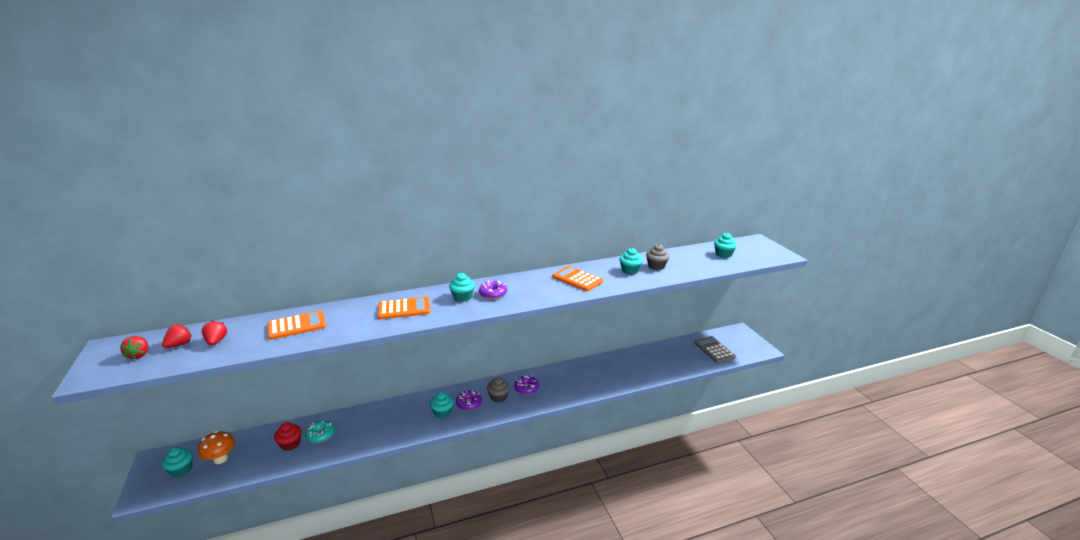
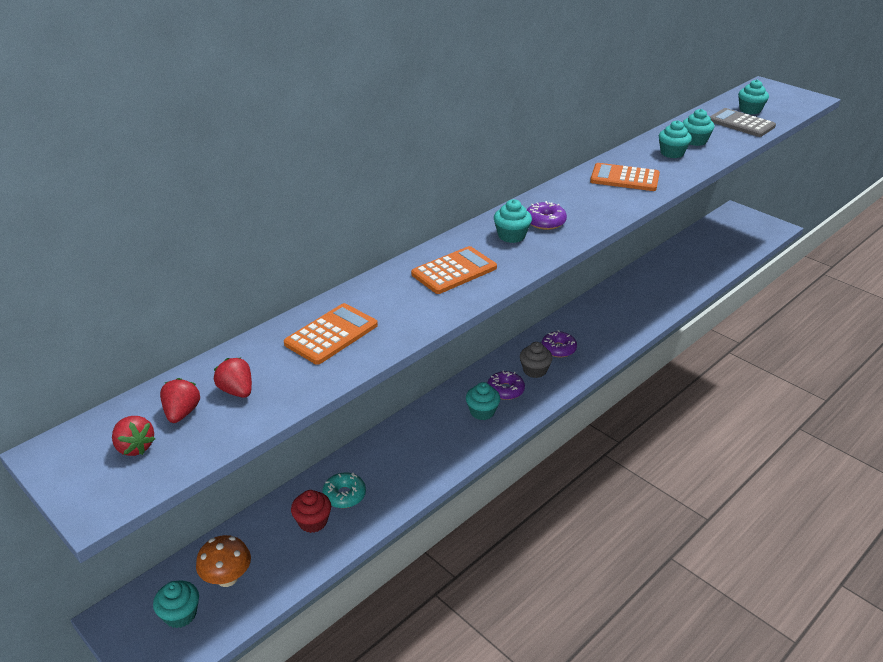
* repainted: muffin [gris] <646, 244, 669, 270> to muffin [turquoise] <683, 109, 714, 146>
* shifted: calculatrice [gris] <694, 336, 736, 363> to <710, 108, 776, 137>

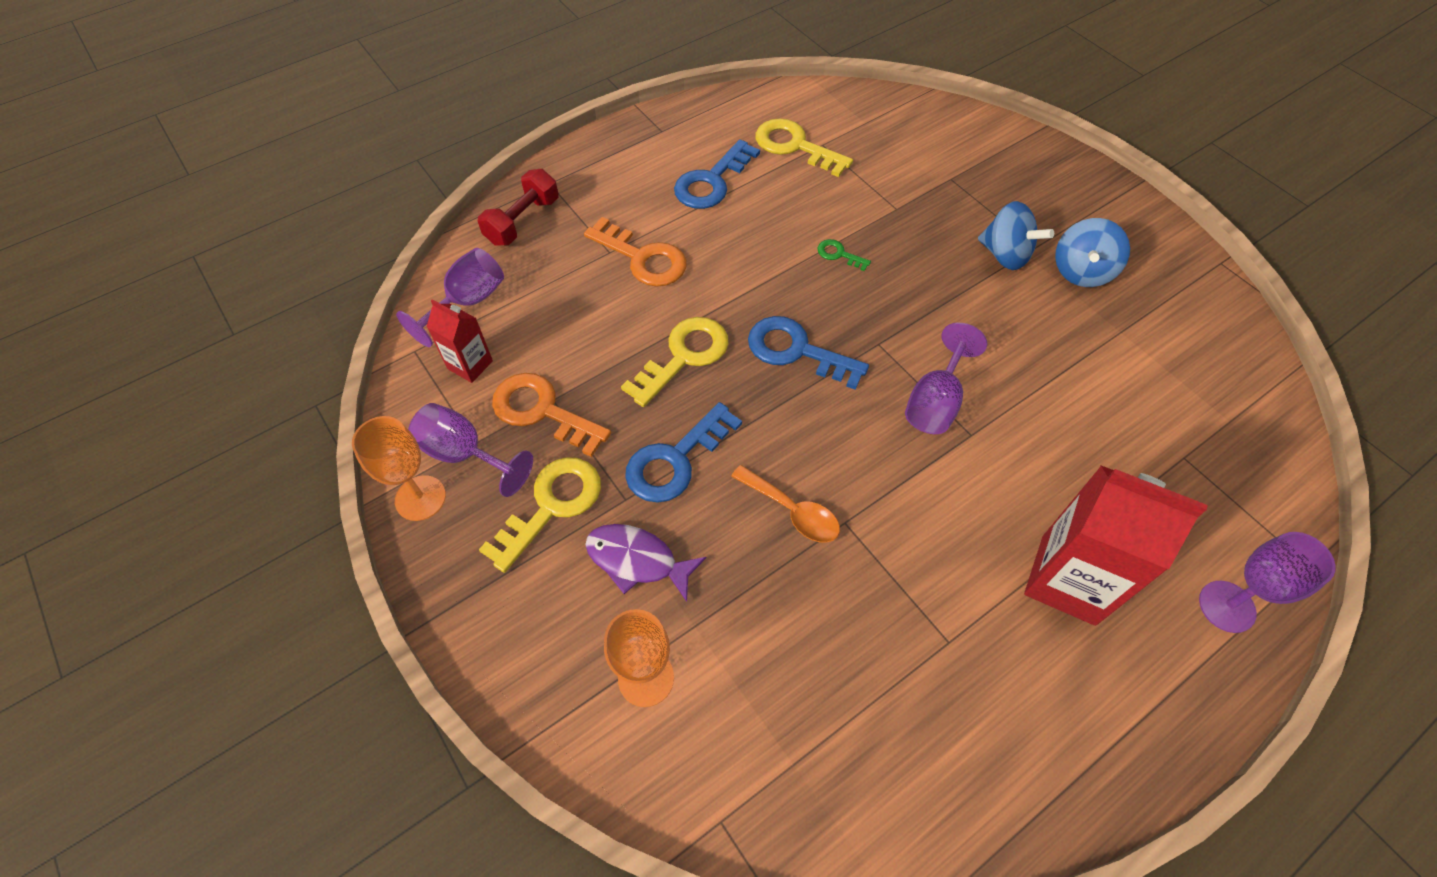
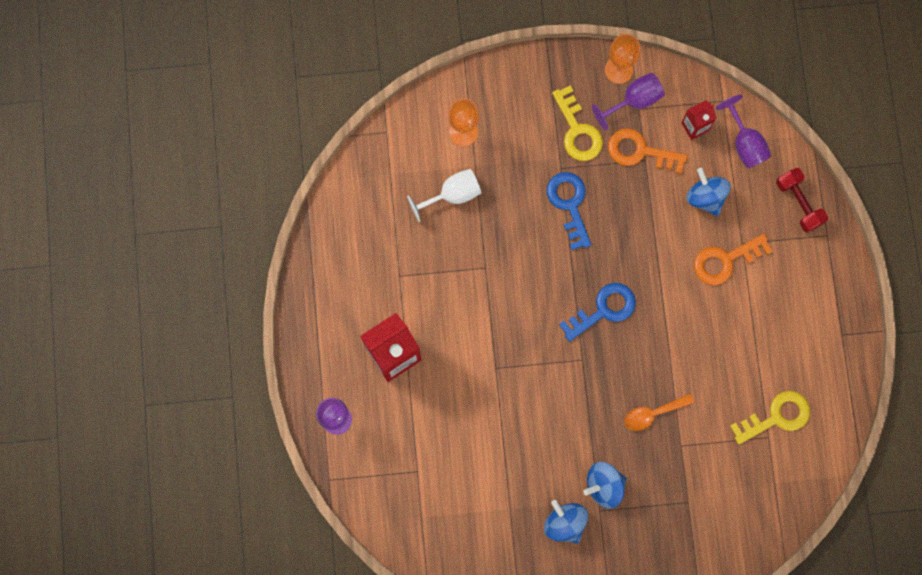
* rotated: clé [orange] <492, 373, 611, 457> = <608, 128, 688, 174> 135 degrees counterclockwise
* gone: poisson [violet] <585, 524, 706, 602>
* gone: clé [jaune] <621, 317, 729, 407>
* gone: clé [bleu] <674, 139, 760, 209>
* shifted: cuillère [orange] <731, 465, 840, 543> to <624, 394, 694, 431>
* gone: clé [vert] <817, 239, 871, 271>
* gone: verre à pied [violet] <905, 323, 987, 434>
* new: verre à pied [blanc] <407, 169, 481, 223>
* new: toupie [bleu] <686, 168, 731, 216>

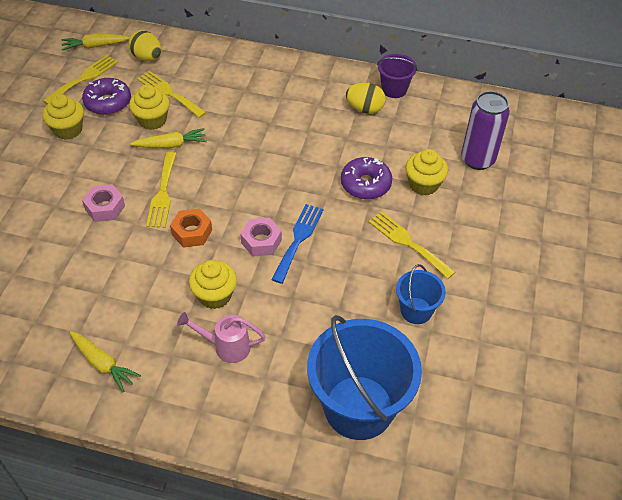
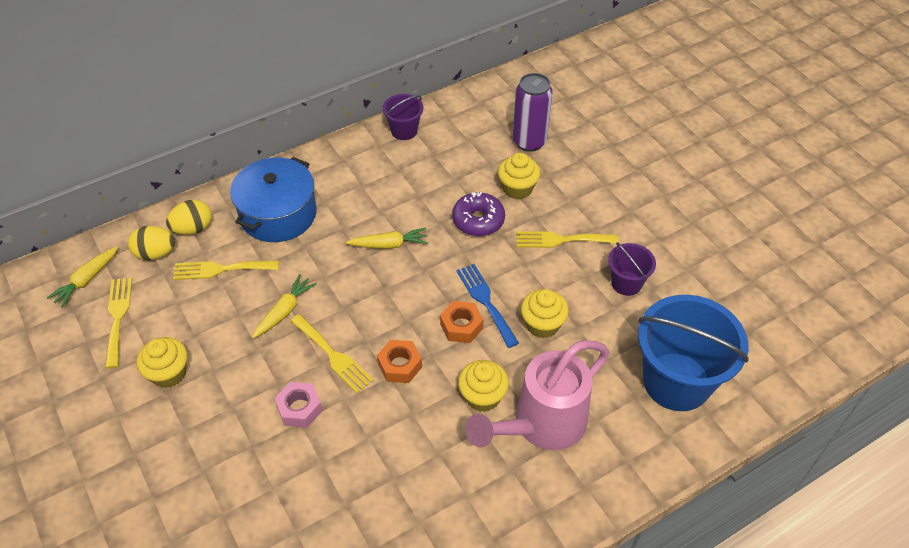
* shifted: carotte [jaune] <70, 331, 141, 392> to <346, 228, 428, 249>
* gone: beignet [violet] <82, 78, 131, 115>
* shifted: muffin [jaune] <129, 85, 170, 130> to <521, 289, 569, 338>
* scaled: arrosoir [rose] <177, 312, 266, 363> = <466, 340, 609, 450> x1.98
* repainted: écrou [rose] <240, 218, 282, 256> to écrou [orange] <440, 301, 483, 343>
* shifted: œuf [jaune] <346, 83, 386, 114> to <166, 200, 212, 235>
* repainted: seau [bleu] <396, 264, 446, 324> to seau [violet] <608, 242, 656, 296>
* new: marmite [bleu] <230, 157, 317, 242>

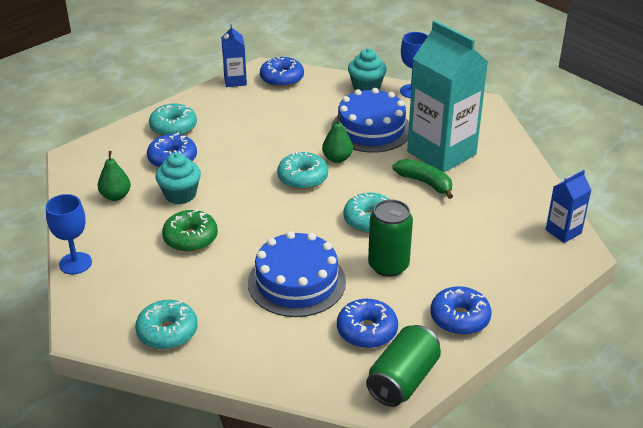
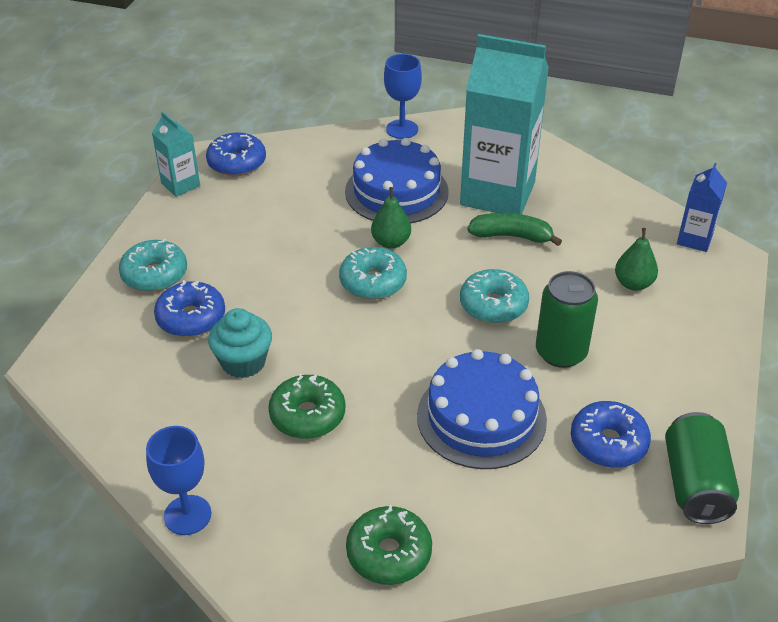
* shifted: poire [vert] <98, 151, 131, 201> to <615, 228, 658, 291>
* repainted: beignet [turquoise] <135, 300, 198, 349> to beignet [vert] <346, 505, 432, 585>
* repainted: brique de lait [bleu] <221, 24, 247, 87> to brique de lait [turquoise] <152, 111, 200, 197>
* gone: muffin [turquoise] <348, 49, 387, 91>
* gone: beignet [bleu] <430, 286, 492, 335>

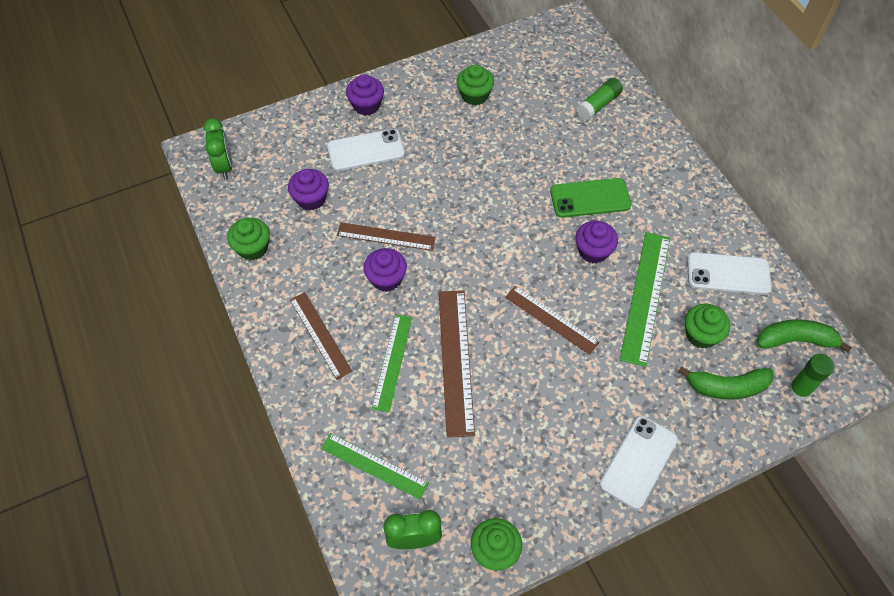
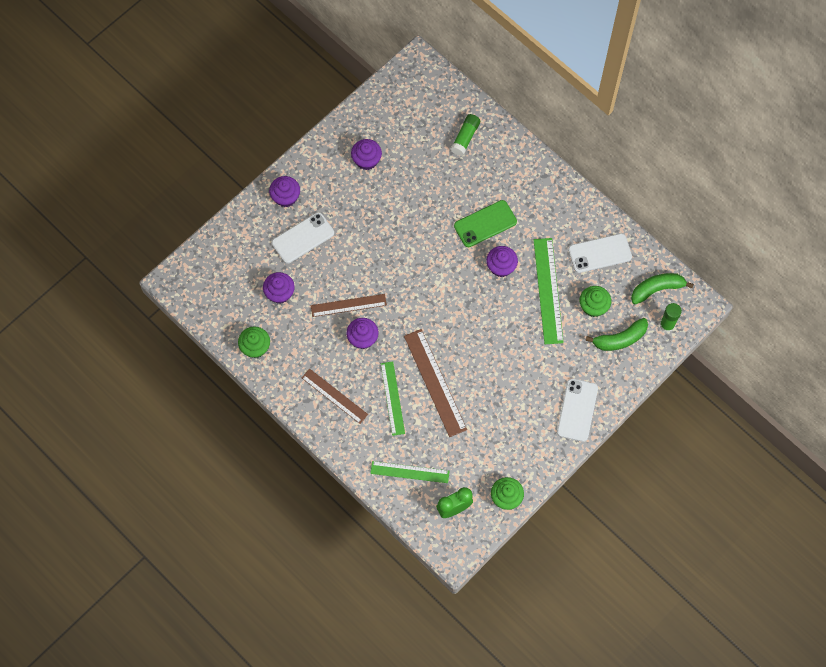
* gone: réveil [vert] <203, 118, 233, 179>
* repainted: muffin [vert] <457, 64, 494, 105> to muffin [violet] <351, 139, 382, 170>
* gone: règle [marron] <505, 286, 600, 355>

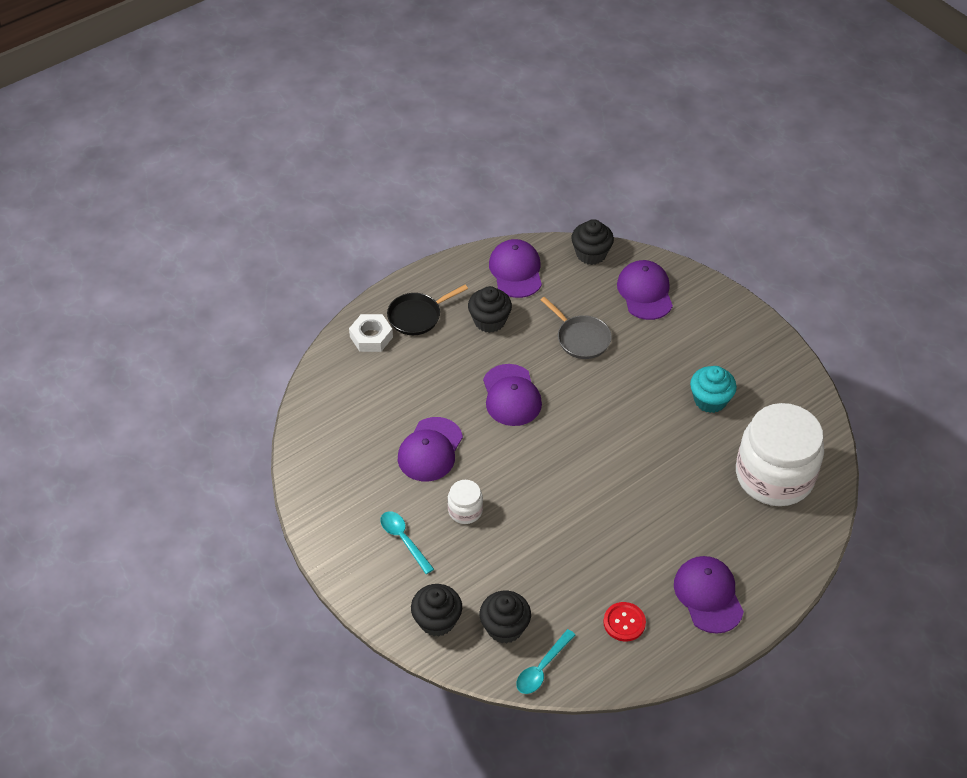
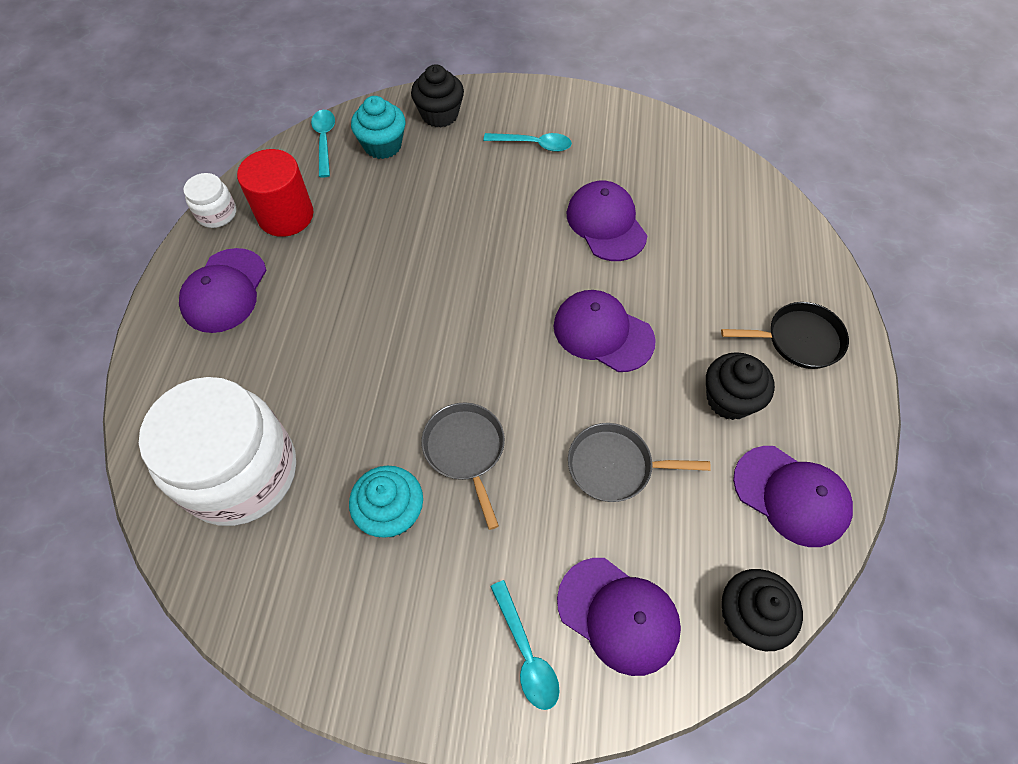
* gone: écrou [blanc] <349, 314, 393, 352>
* rotated: poêle [noir] <387, 285, 468, 335> = <721, 302, 849, 369> 75 degrees clockwise
* shifted: bocal [blanc] <448, 480, 483, 524> to <183, 173, 236, 228>
* repainted: muffin [noir] <480, 591, 531, 644> to muffin [turquoise] <351, 96, 406, 159>
* swapped: bouton [rouge] <604, 602, 646, 641> to cylindre [rouge] <237, 149, 313, 237>
* rotated: casquette [violet] <674, 556, 744, 634> = <179, 248, 267, 333> 75 degrees clockwise
* new: poêle [gris] <421, 403, 505, 530>
* new: cuillère [turquoise] <490, 580, 560, 710>

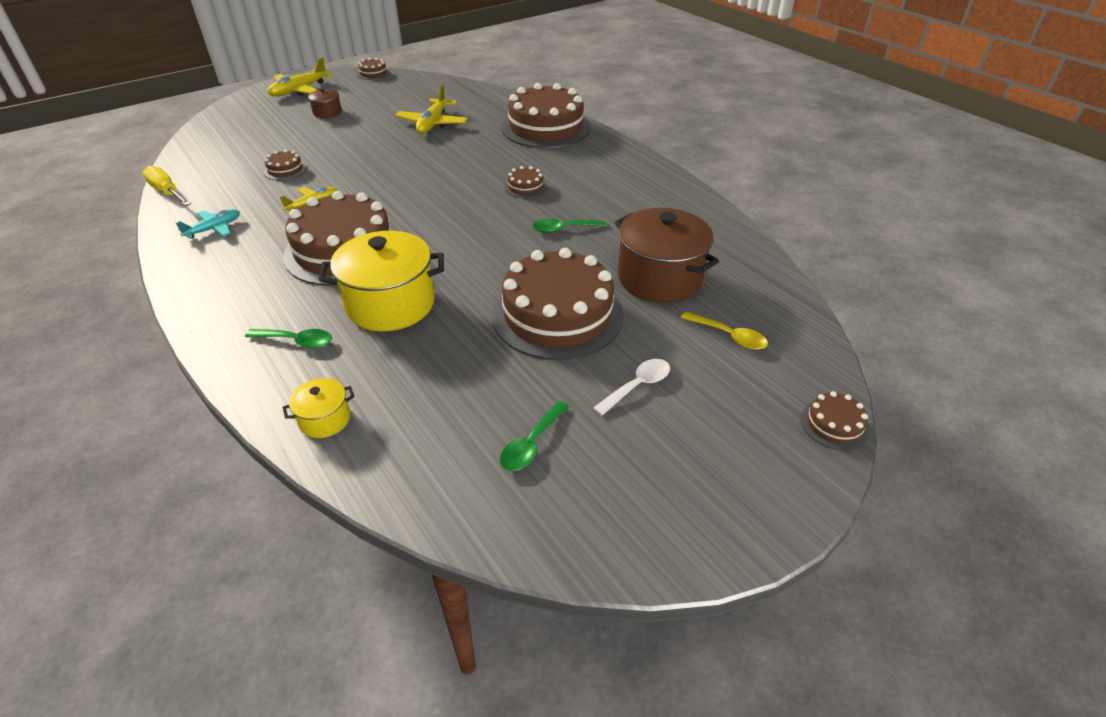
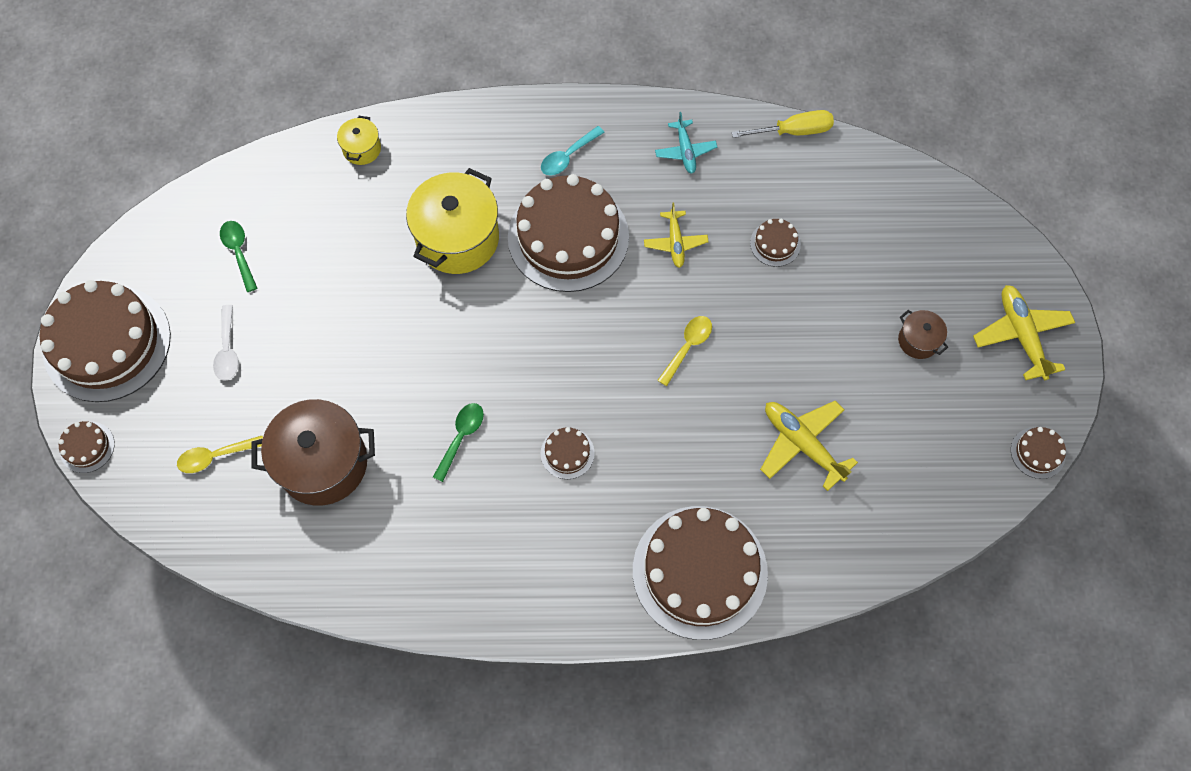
* gone: cuillère [vert] <245, 329, 332, 349>
* shifted: gâteau [marron] <492, 248, 623, 360> to <40, 280, 171, 402>
* new: cuillère [turquoise] <541, 126, 605, 176>
* new: cuillère [jaune] <657, 316, 712, 386>

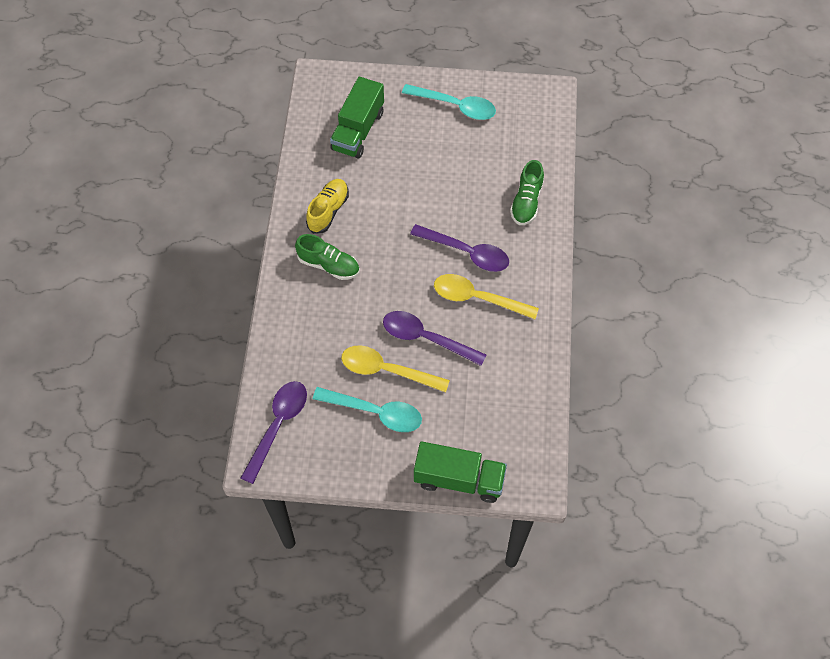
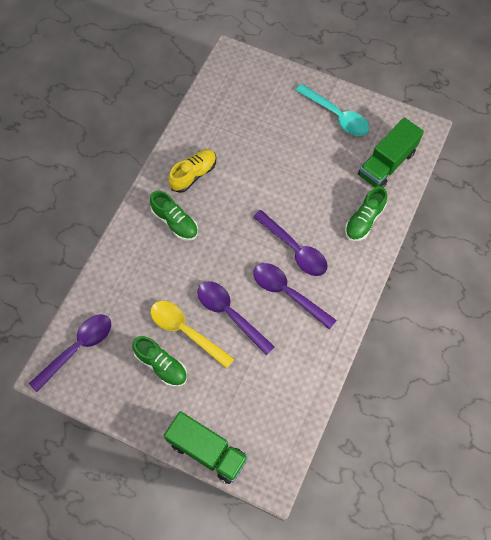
* swapped: cuillère [turquoise] <313, 387, 422, 432> to chaussure [vert] <132, 336, 187, 387>
* shifted: camion [vert] <330, 77, 384, 159> to <358, 117, 424, 187>
* repainted: cuillère [jaune] <434, 274, 539, 319> to cuillère [violet] <253, 263, 337, 330>

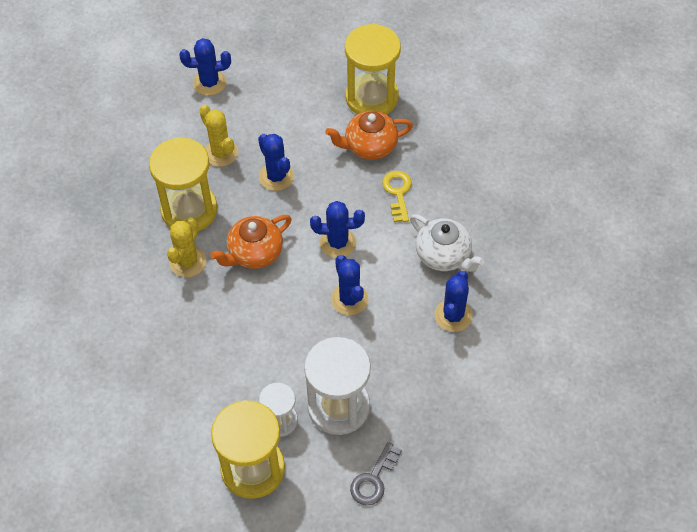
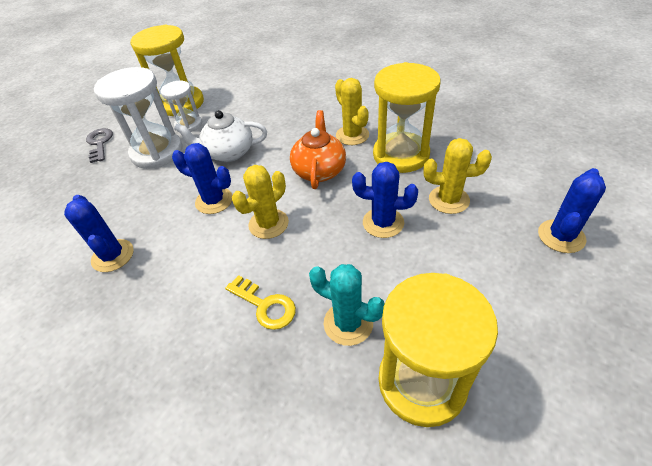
* repainted: cactus [bleu] <310, 201, 365, 258> to cactus [jaune] <232, 165, 289, 239>
* swapped: théière [orange] <325, 111, 413, 160> to cactus [turquoise] <309, 264, 385, 346>
* shifted: théière [blanc] <410, 214, 485, 272> to <174, 110, 267, 162>

